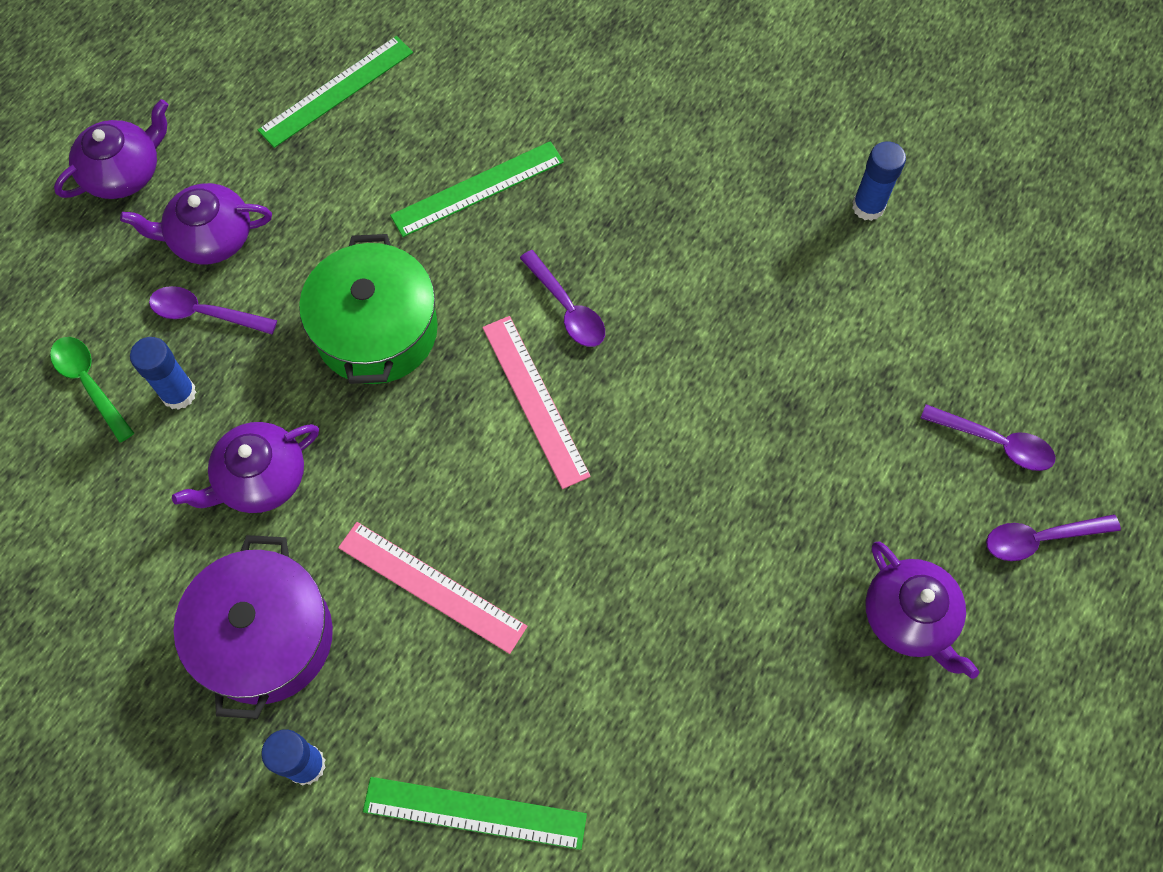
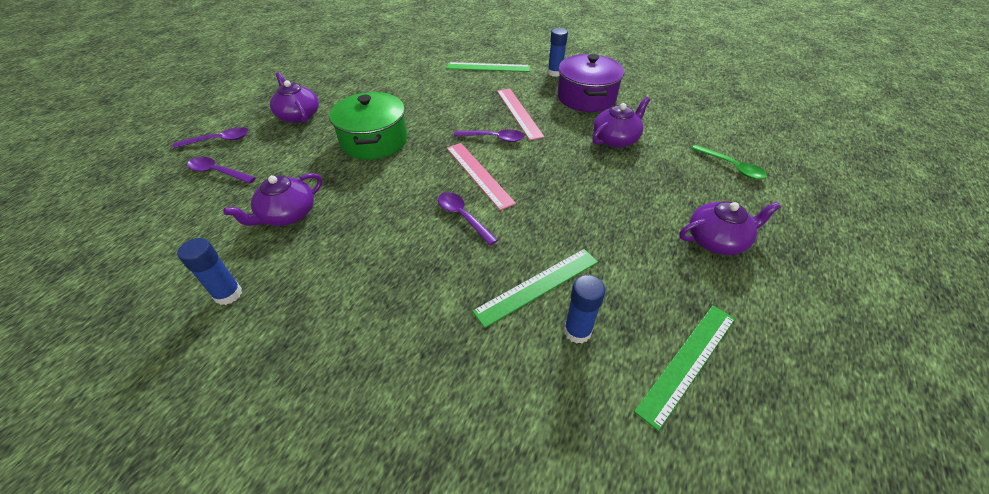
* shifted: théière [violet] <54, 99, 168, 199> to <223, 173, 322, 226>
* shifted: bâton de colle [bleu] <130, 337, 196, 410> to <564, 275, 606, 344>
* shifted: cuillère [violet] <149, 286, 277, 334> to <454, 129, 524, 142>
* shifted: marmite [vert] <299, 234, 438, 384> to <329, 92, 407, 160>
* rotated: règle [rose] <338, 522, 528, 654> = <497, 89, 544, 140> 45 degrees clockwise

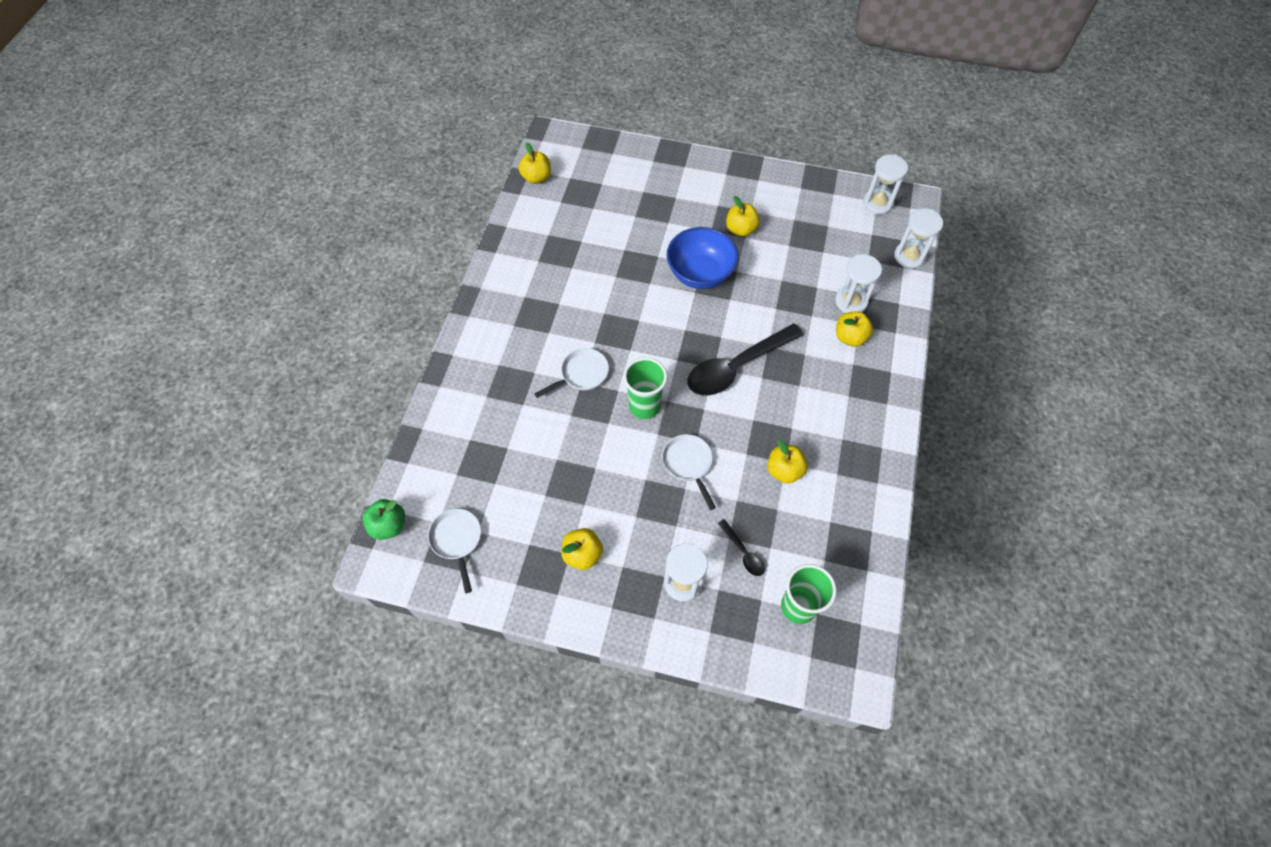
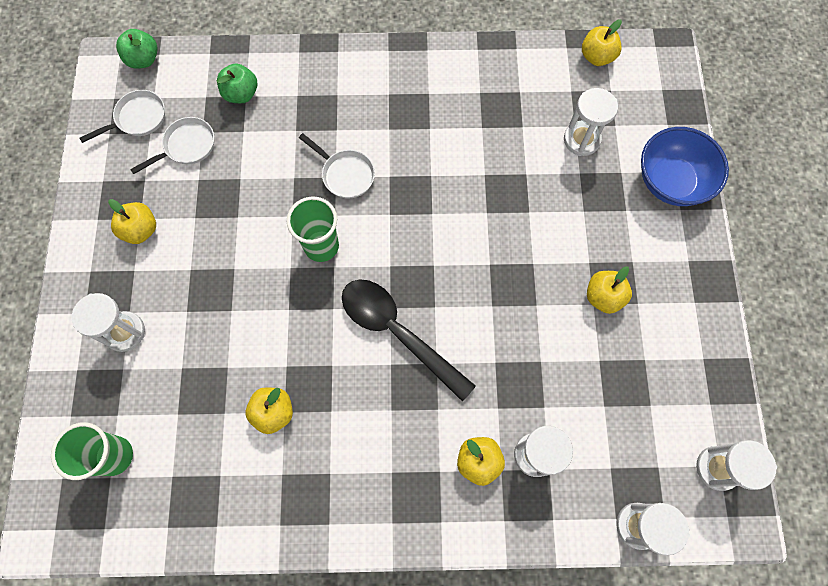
* shifted: poêle [blanc] <662, 434, 716, 510> to <130, 117, 214, 174>
* shifted: bol [bleu] <666, 227, 739, 289> to <641, 127, 729, 206>
* gone: cuillère [noir] <718, 519, 765, 576>
* new: pomme [vert] <217, 63, 257, 103>
* new: sablier [blanc] <564, 88, 618, 156>

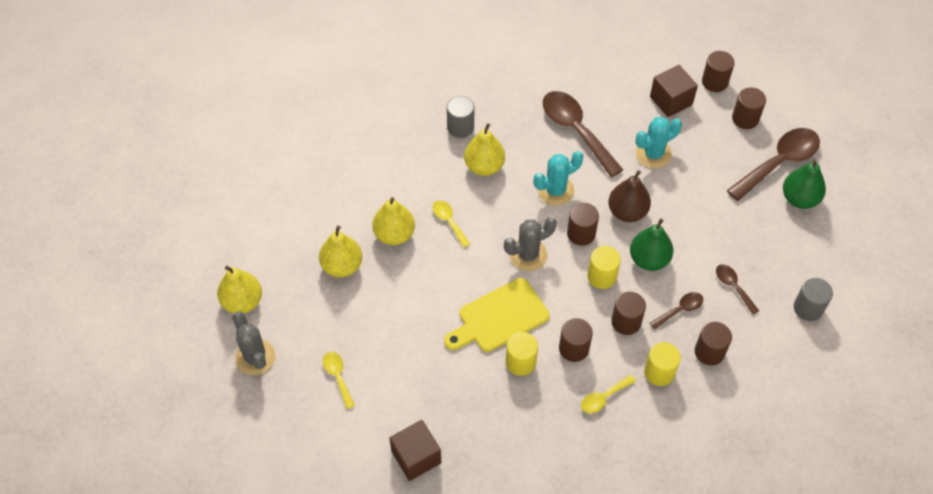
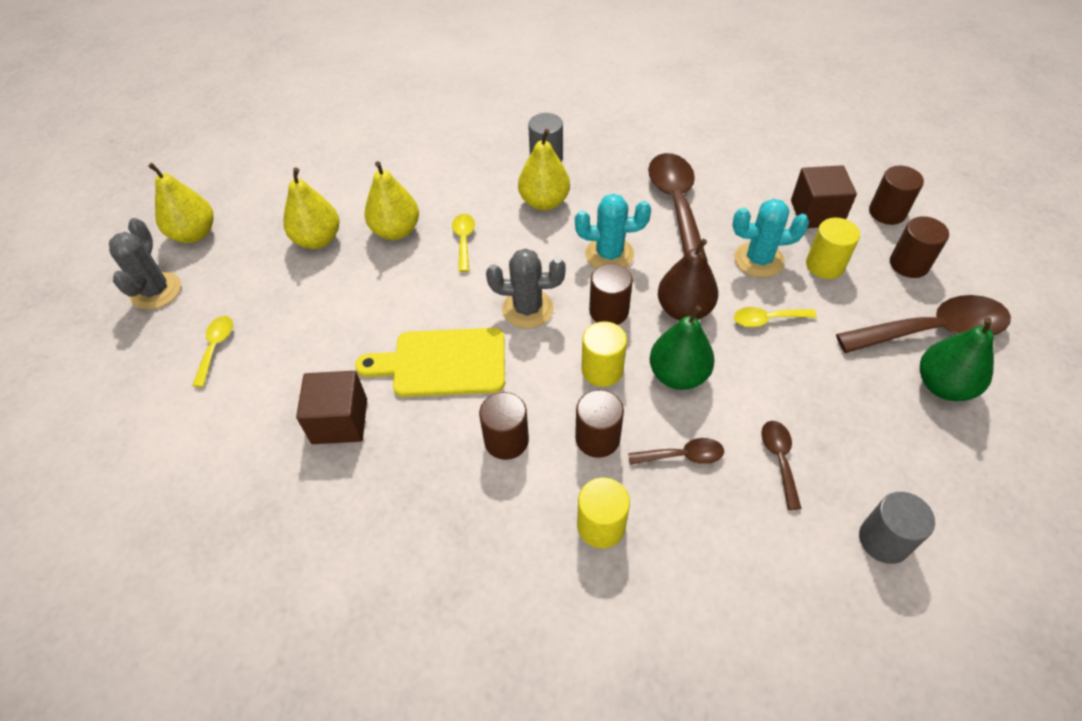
* shifted: cube [marron] <389, 420, 441, 481> to <296, 371, 367, 444>
* shifted: cylindre [jaune] <506, 332, 538, 376> to <806, 218, 860, 279>
* shifted: cuillère [jaune] <581, 375, 636, 413> to <734, 307, 817, 327>
* gone: cylindre [marron] <695, 322, 732, 365>

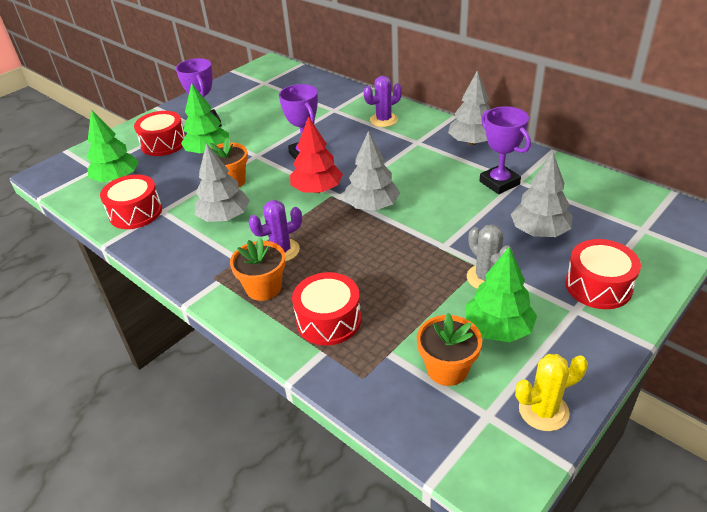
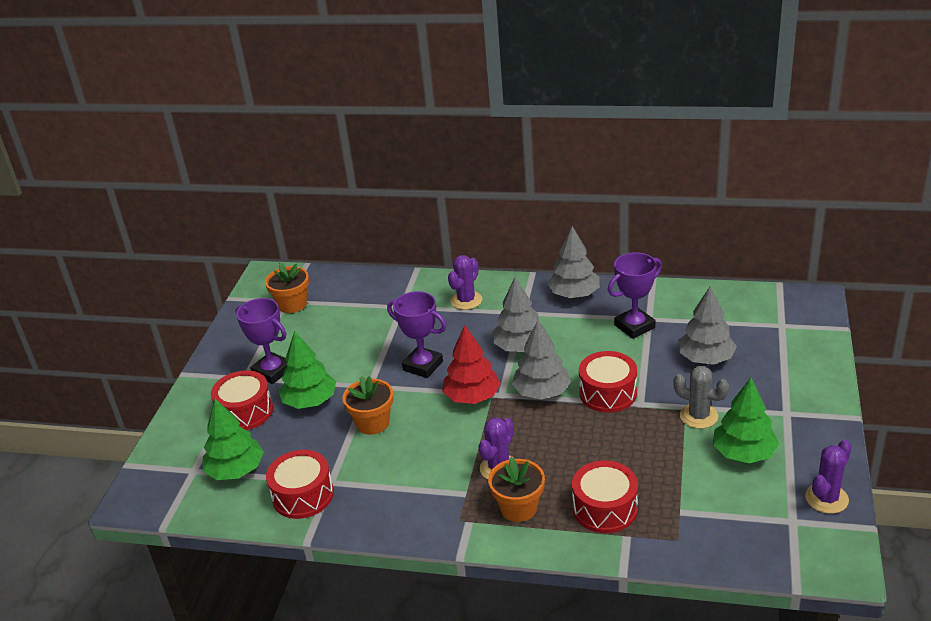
* shifted: arbre [gris] <195, 143, 250, 222> to <492, 277, 547, 352>
* shifted: pot de fleurs [orange] <417, 313, 482, 386> to <265, 263, 309, 313>
* rotated: trophée [violet] <480, 106, 531, 194> = <608, 252, 662, 339> 60 degrees counterclockwise
* repainted: cactus [jaune] <515, 354, 588, 431> to cactus [violet] <805, 440, 852, 514>
* shifted: tambour [rouge] <565, 239, 641, 309> to <579, 351, 637, 413>

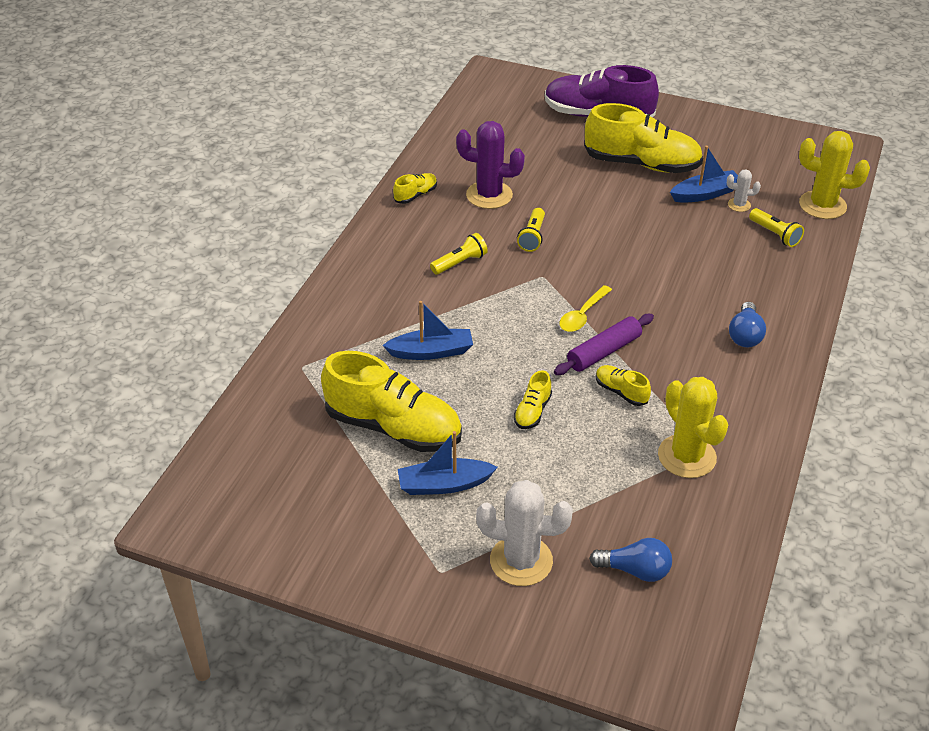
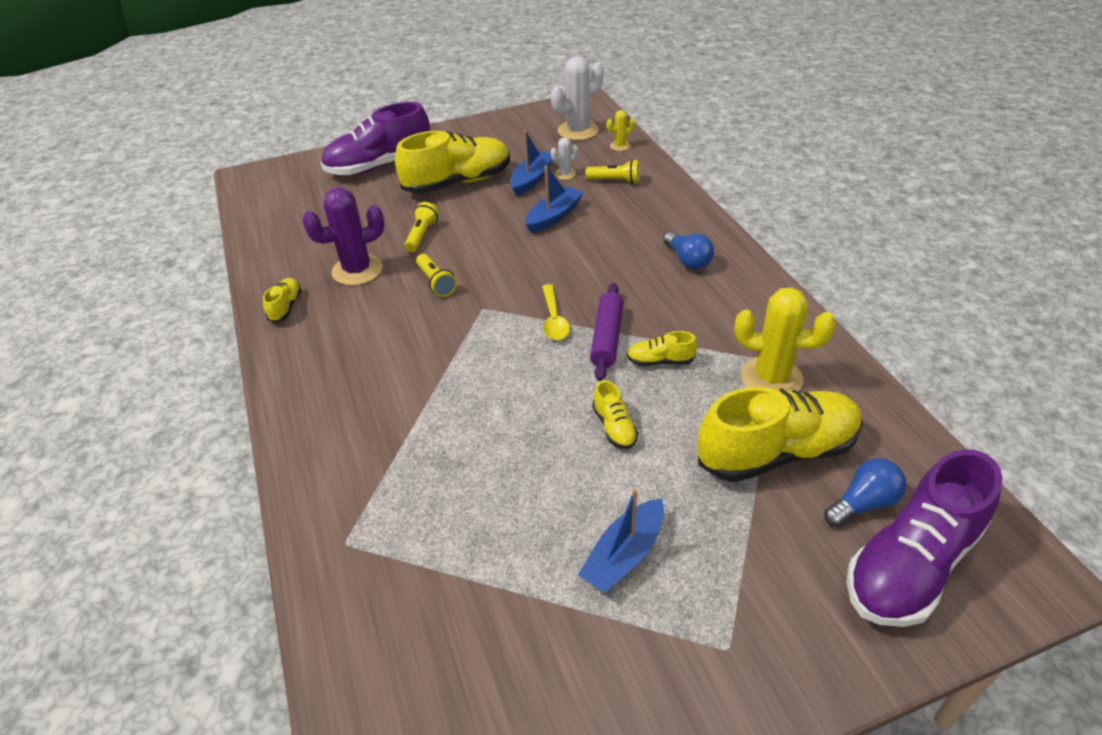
* shifted: chaussure [jaune] <321, 351, 462, 452> to <698, 387, 863, 482>
* shifted: bateau [bleu] <382, 301, 473, 360> to <525, 166, 584, 233>
* shifted: lampe de poche [jaune] <430, 233, 488, 275> to <404, 202, 439, 252>
* shifted: cactus [blanc] <476, 480, 573, 586> to <551, 56, 604, 141>
* scaled: cactus [jaune] <799, 131, 870, 219> = <607, 110, 635, 151> x0.49
* new: chaussure [violet] <846, 449, 1003, 627>

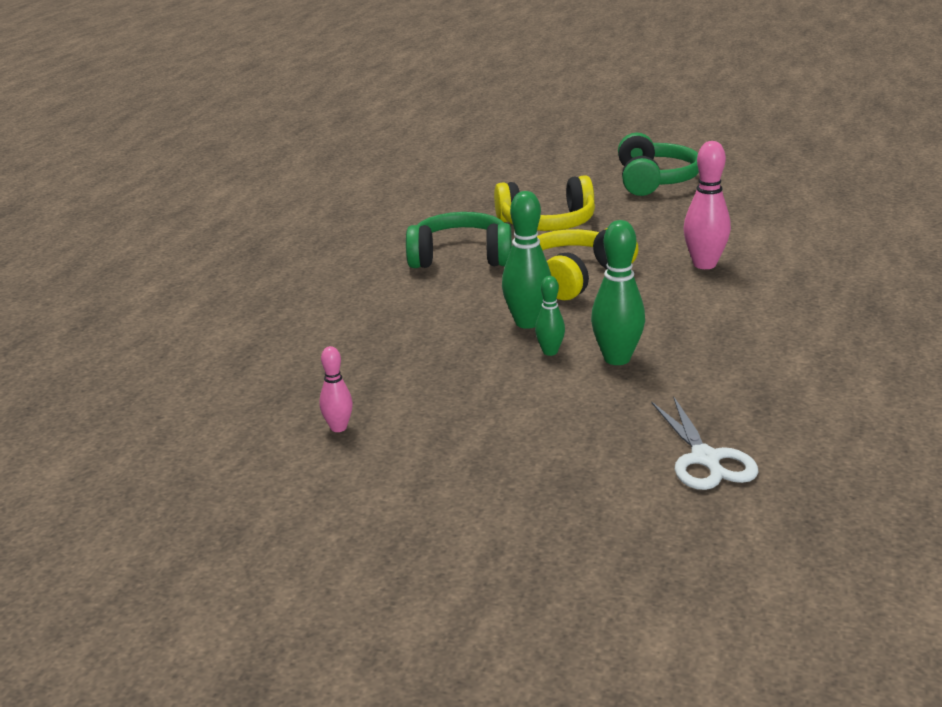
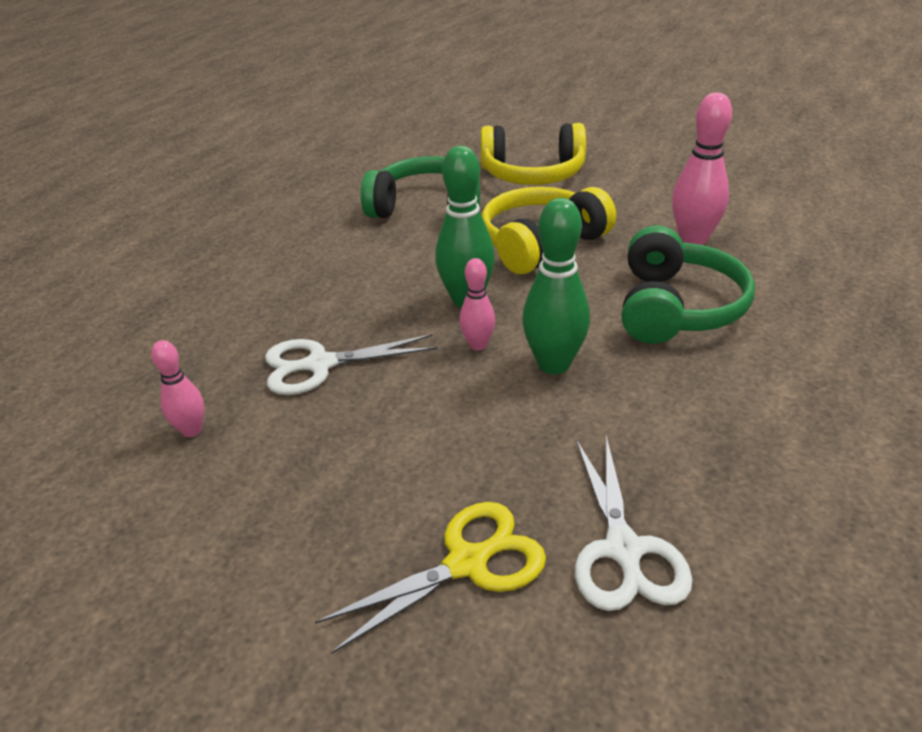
* repainted: quille [vert] <535, 276, 565, 356> to quille [rose] <459, 258, 495, 351>
* shifted: casque audio [vert] <618, 132, 699, 196> to <622, 225, 755, 344>
* new: ciseaux [blanc] <265, 334, 437, 395>
* new: ciseaux [jaune] <315, 502, 546, 654>

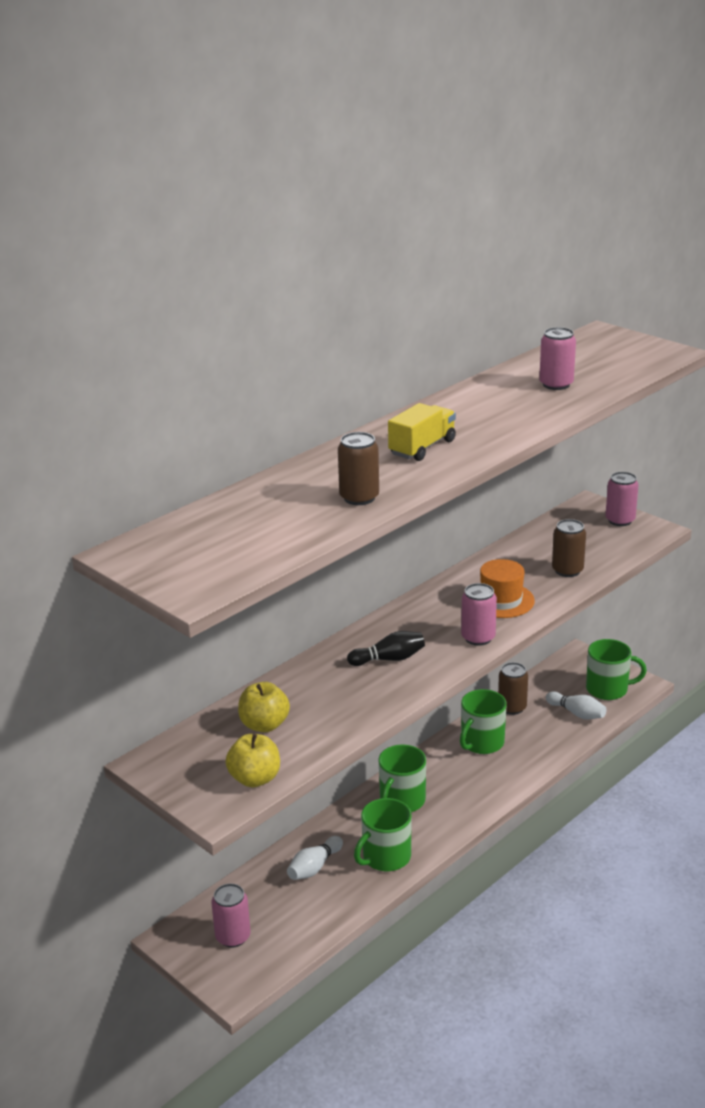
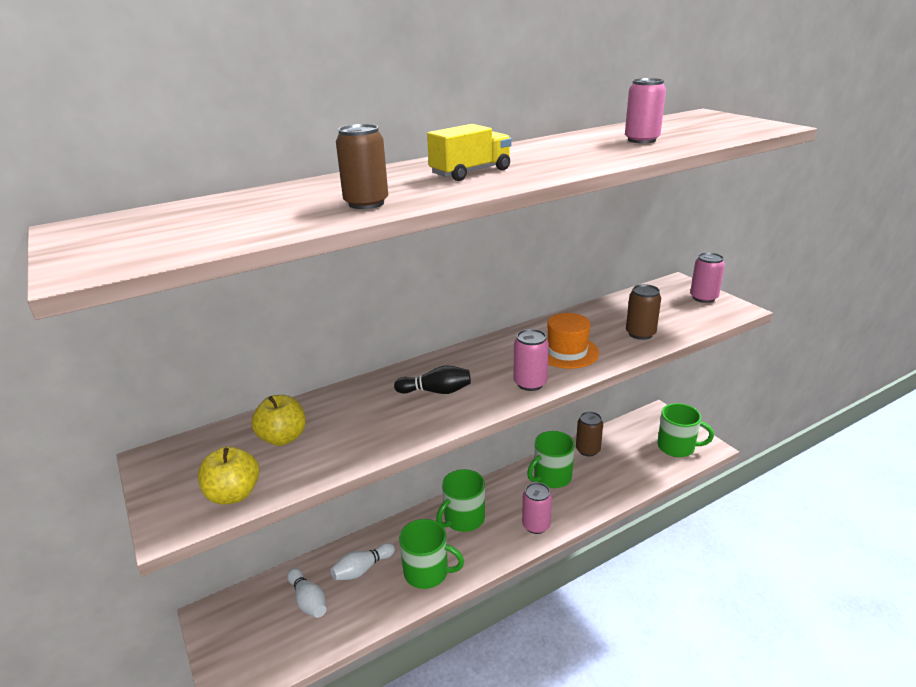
* shifted: canette [rose] <211, 883, 251, 948> to <522, 482, 552, 534>
* rotated: tasse [vert] <354, 798, 412, 871> = <399, 519, 464, 589> 135 degrees counterclockwise
* shifted: quille [blanc] <546, 691, 606, 719> to <287, 568, 326, 618>

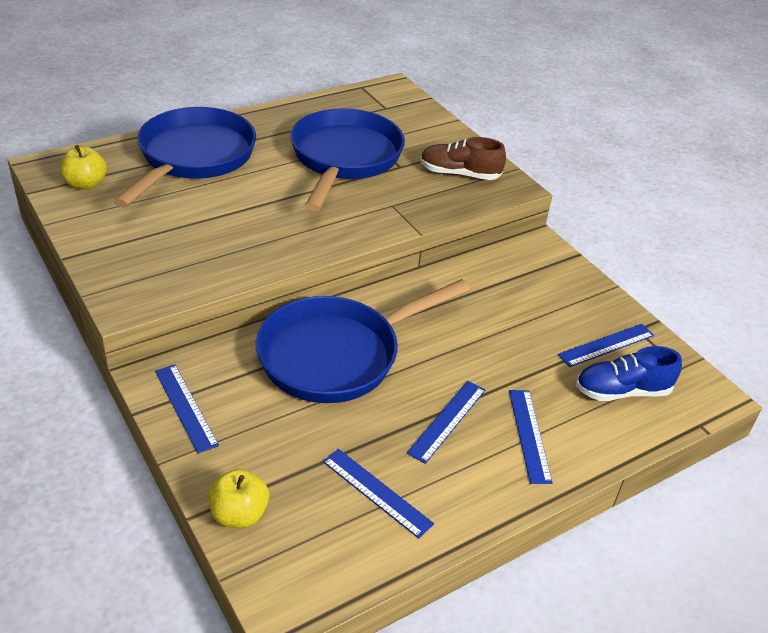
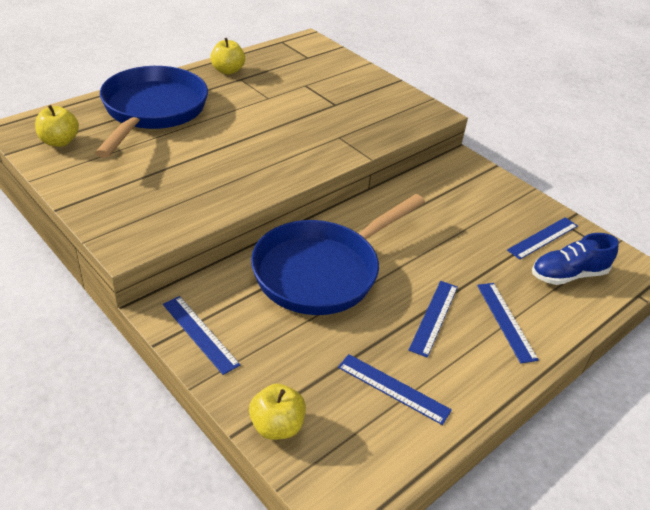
* gone: poêle [bleu] <290, 108, 405, 212>
* gone: chaussure [marron] <420, 137, 506, 180>
* new: pomme [jaune] <210, 38, 245, 75>

